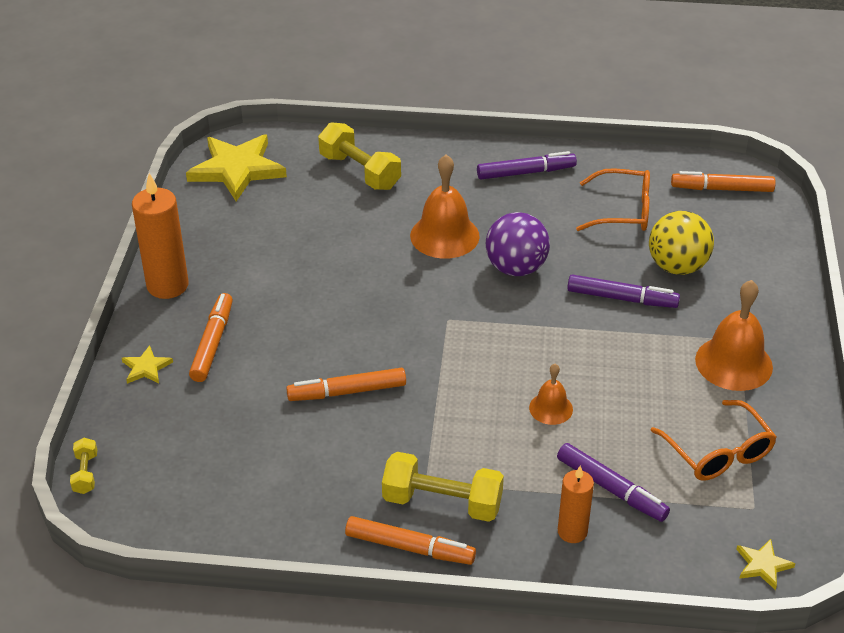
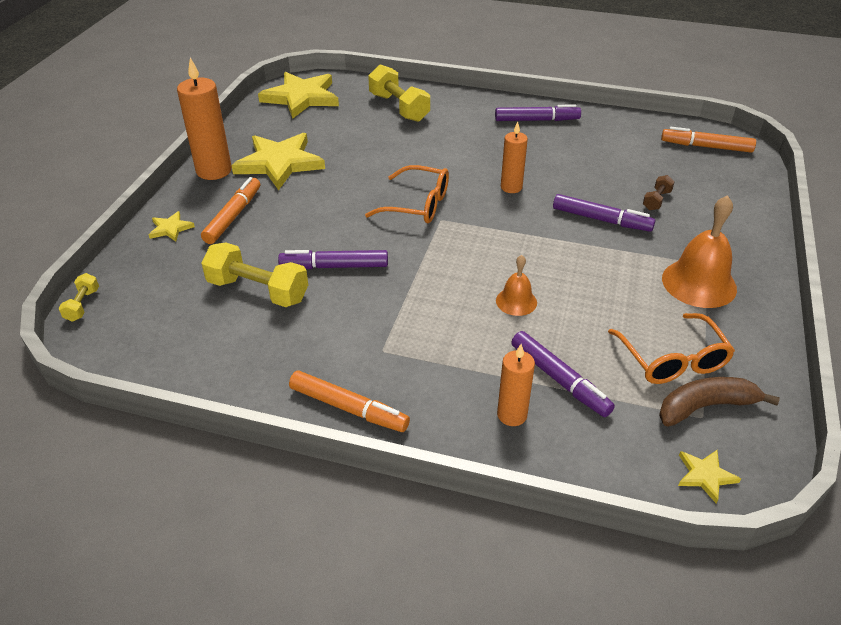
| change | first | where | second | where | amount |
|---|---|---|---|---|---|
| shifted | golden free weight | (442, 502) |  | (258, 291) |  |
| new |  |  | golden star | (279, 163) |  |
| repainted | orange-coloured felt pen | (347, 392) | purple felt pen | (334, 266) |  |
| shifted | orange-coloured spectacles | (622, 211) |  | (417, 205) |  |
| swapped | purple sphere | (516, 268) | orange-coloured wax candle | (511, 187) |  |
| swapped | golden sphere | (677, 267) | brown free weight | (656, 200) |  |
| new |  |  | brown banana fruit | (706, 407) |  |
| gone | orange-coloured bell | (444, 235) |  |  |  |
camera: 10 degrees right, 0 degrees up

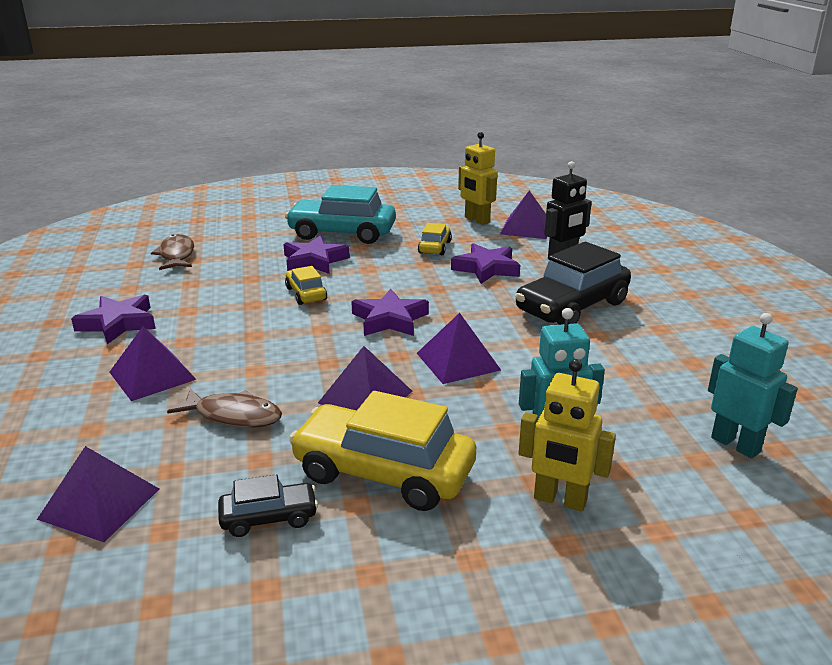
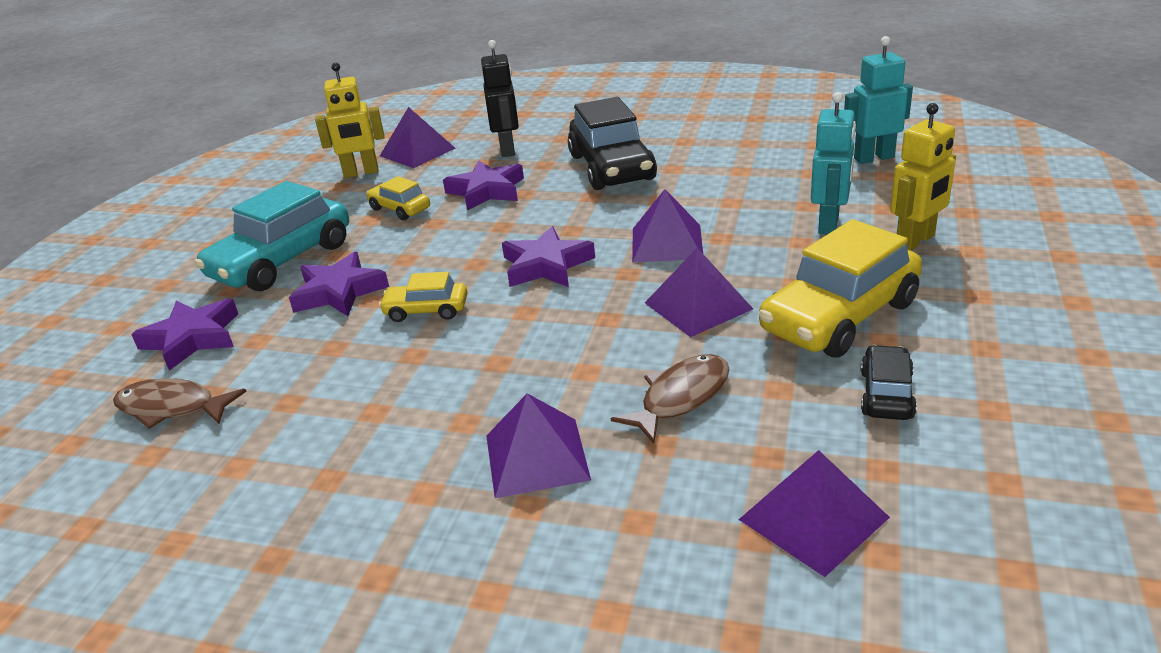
| change | first | where | second | where | amount |
|---|---|---|---|---|---|
| shifted | purple star | (118, 323) |  | (192, 338) |  |
camera: 60 degrees left, 5 degrees up

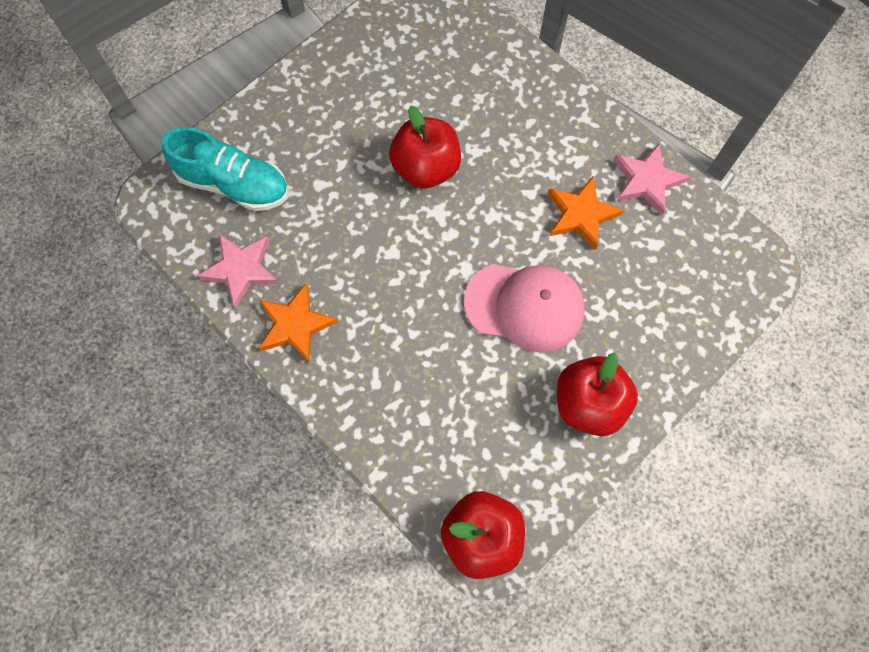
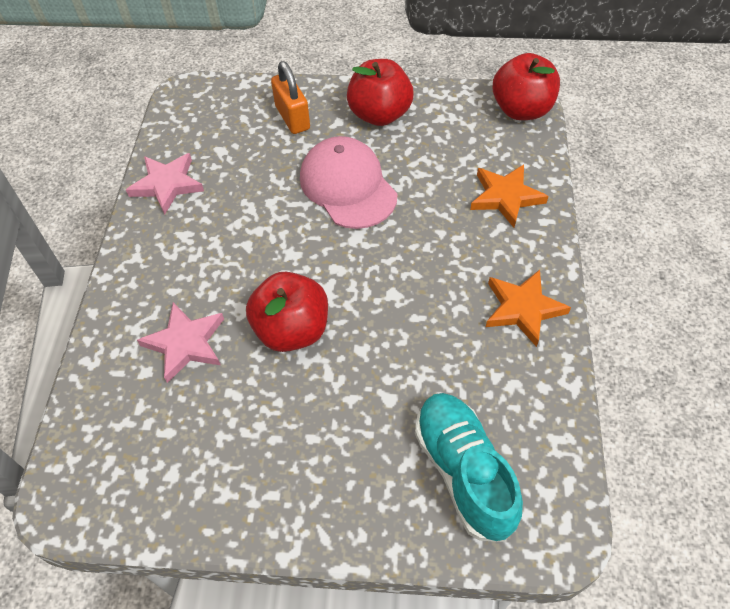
| change | first | where | second | where | amount |
|---|---|---|---|---|---|
| shifted | rosy star | (241, 269) |  | (185, 343) |  |
| new |  |  | orange-coloured padlock | (292, 118) |  |
| shifted | orange-coloured star | (580, 214) |  | (505, 197) |  |
camera: 130 degrees left, 15 degrees down

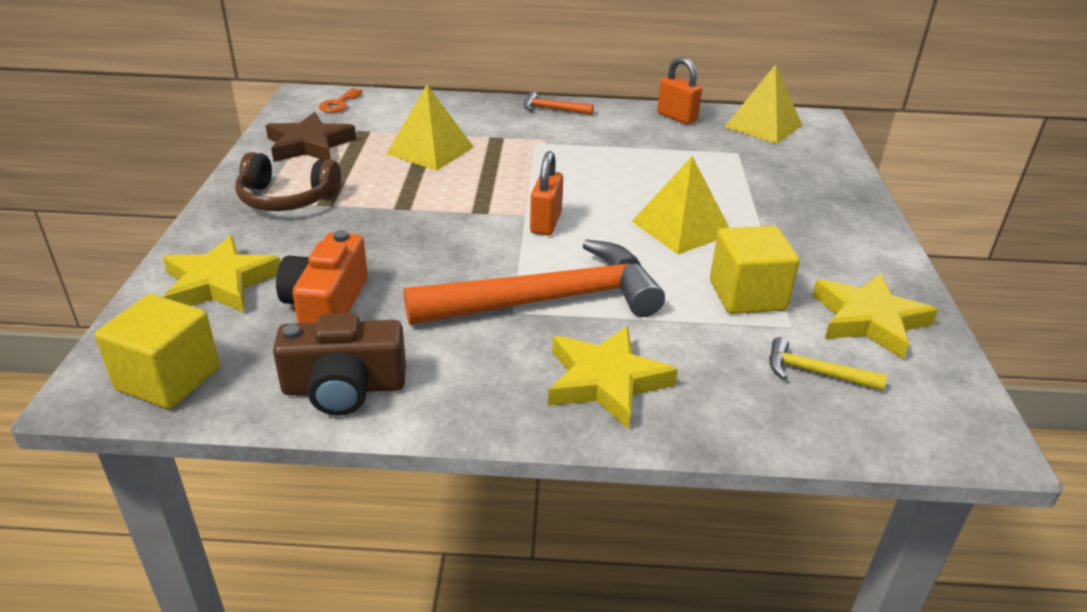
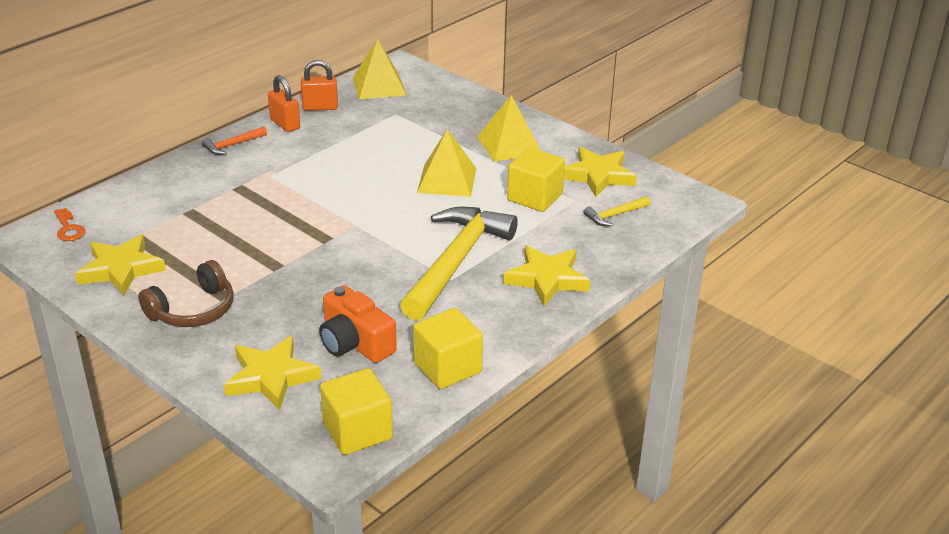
| change | first | where | second | where | amount |
|---|---|---|---|---|---|
| repainted | brown star | (309, 145) | golden star | (121, 269) |  |
| shifted | orange-coloured padlock | (546, 223) |  | (285, 124) |  |
| repainted | orange-coloured carpenter's hammer | (547, 300) | golden carpenter's hammer | (455, 262) |  |
| swapped | brown photo camera | (344, 387) | golden solid cube | (447, 367) |  |
| shifted | golden solid pyramid | (430, 150) |  | (509, 145) |  |
camera: 50 degrees left, 0 degrees up

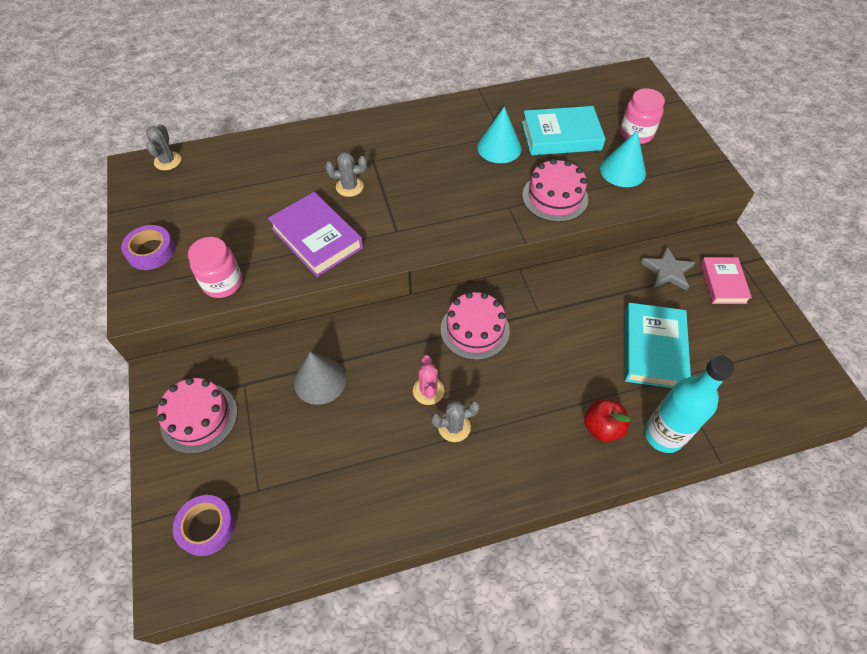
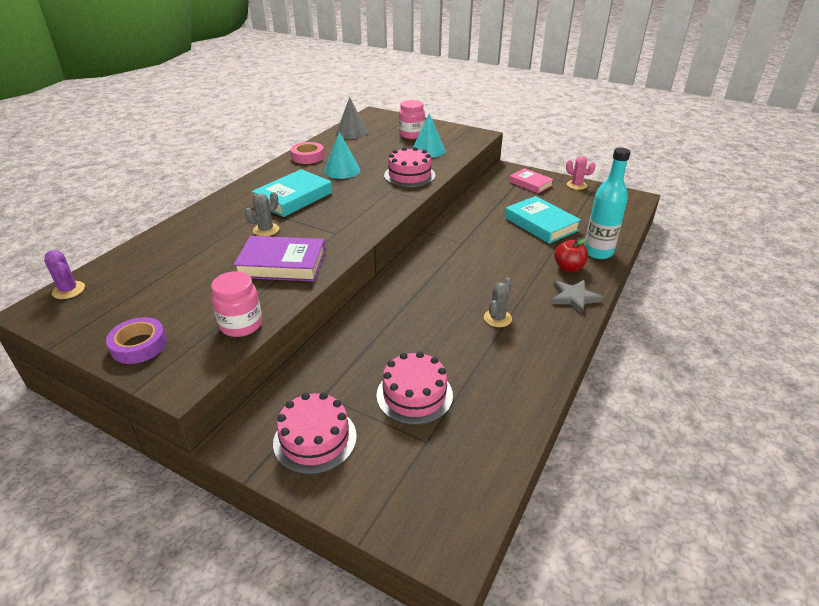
| change | first | where | second | where | amount |
|---|---|---|---|---|---|
| repainted | gray prickly plant | (167, 161) | purple prickly plant | (69, 290) |  |
| shifted | aqua hardback | (561, 136) |  | (293, 198) |  |
| new |  |  | rosy tape | (308, 157) |  |
| shifted | gray cone | (320, 380) |  | (351, 132) |  |
| shifted | rosy layer cake | (475, 330) |  | (414, 395) |  |
| shifted | gray star | (667, 271) |  | (574, 298) |  |
| shifted | rosy prickly plant | (428, 391) |  | (576, 185) |  |
| gone | purple tape | (206, 527) |  |  |  |
camera: 45 degrees left, 20 degrees down

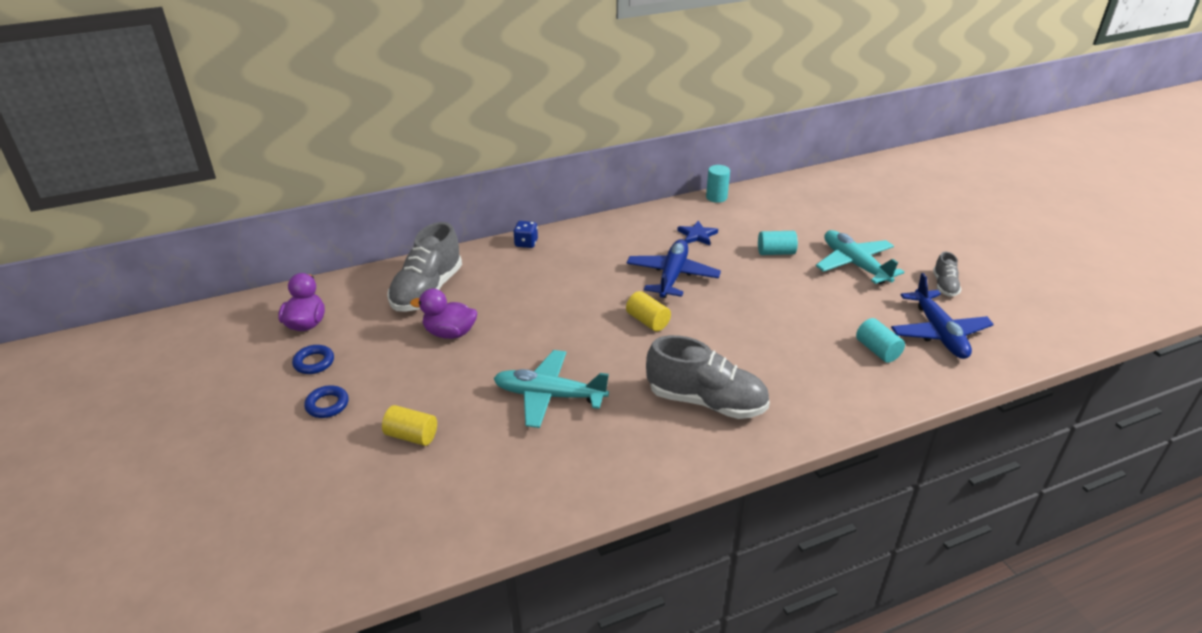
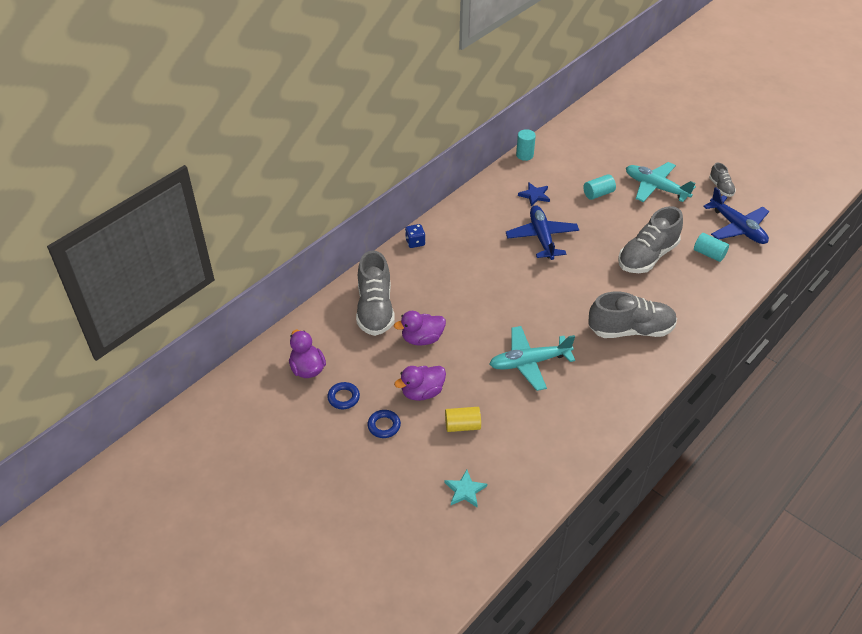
| change | first | where | second | where | amount |
|---|---|---|---|---|---|
| new |  |  | purple rubber duck | (422, 392) |  |
| new |  |  | aqua star | (465, 490) |  |
| new |  |  | gray sneaker | (647, 256) |  |
| gone | golden cylinder shape | (647, 321) |  |  |  |
camera: 25 degrees left, 10 degrees up

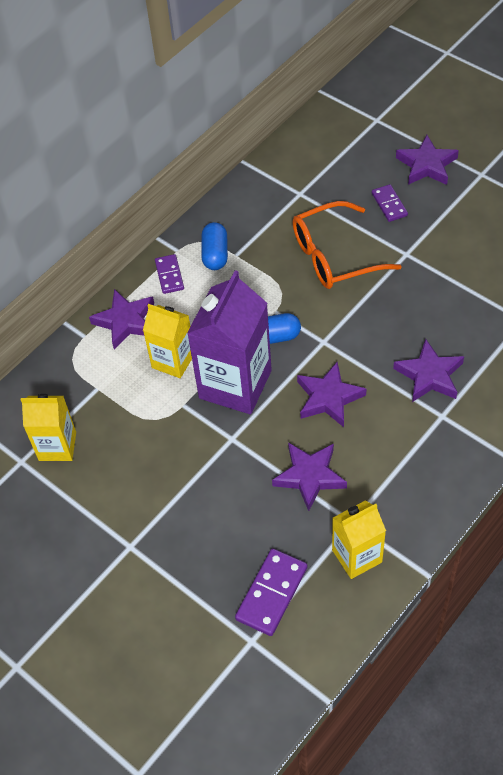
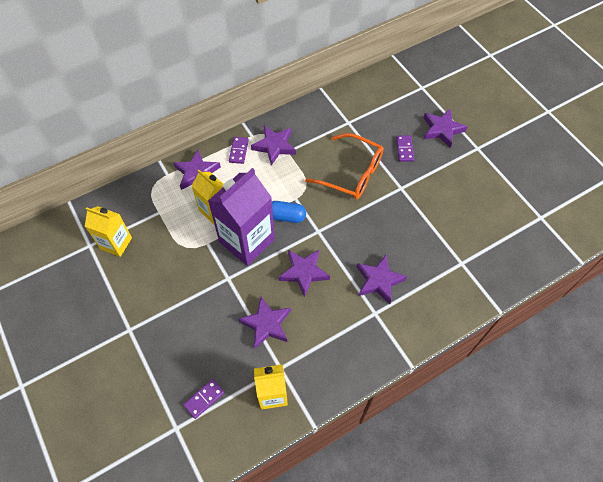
| change | first | where | second | where | amount |
|---|---|---|---|---|---|
| scaled | purple domino tile | (272, 593) |  | (204, 399) | x0.64 |
| swapped | cobalt pill | (215, 254) | purple star | (274, 146) |  |
| rotated | orange-coloured spectacles | (334, 256) |  | (352, 173) | 150 degrees counterclockwise |
camera: 15 degrees right, 5 degrees up

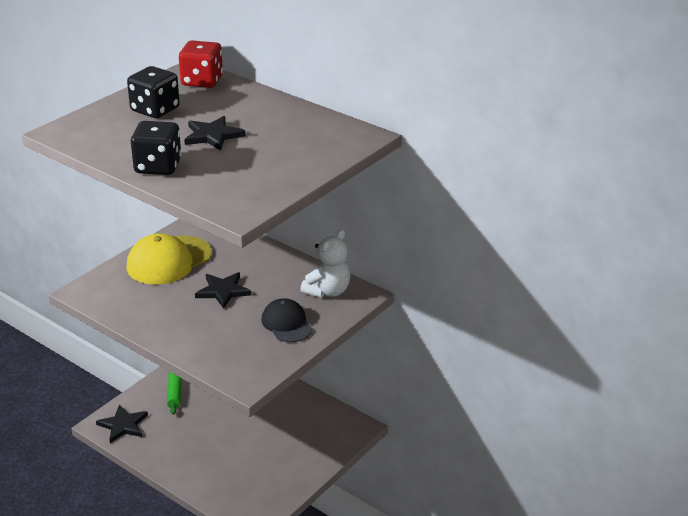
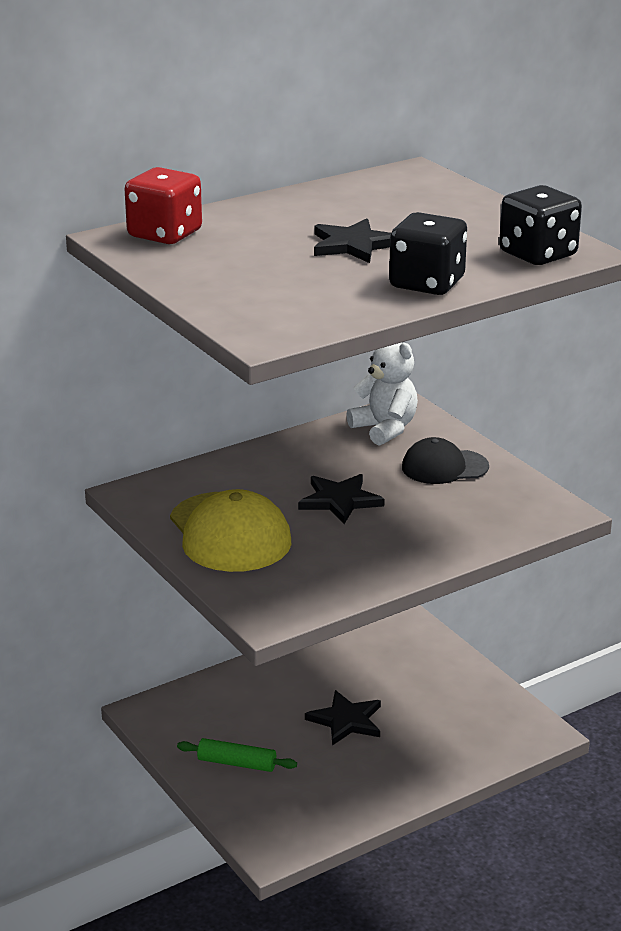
| change | first | where | second | where | amount |
|---|---|---|---|---|---|
| shifted | jet-black star | (123, 425) |  | (346, 720) |  |
| shifted | jet-black dice | (155, 110) |  | (538, 254) |  |
camera: 70 degrees left, 5 degrees down

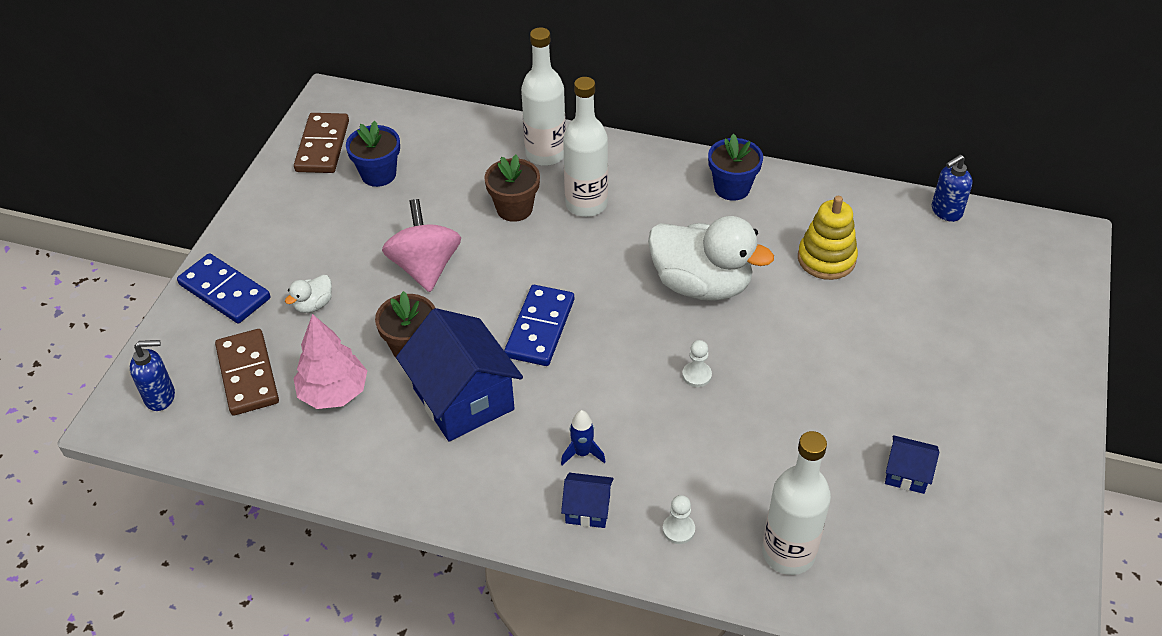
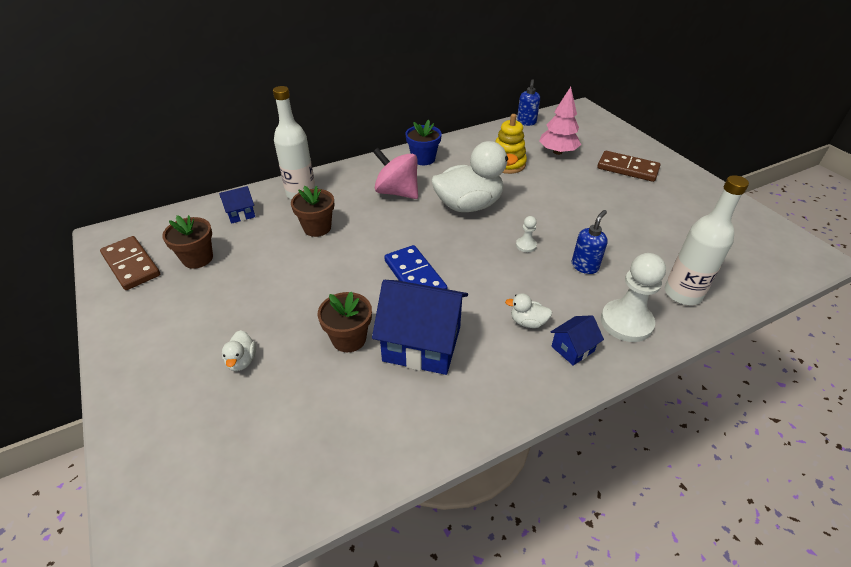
| change | first | where | second | where | amount |
|---|---|---|---|---|---|
| repainted | cobalt plant pot | (378, 174) | brown plant pot | (197, 258) |  |
| shifted | cobalt house | (907, 474) |  | (241, 214) |  |
| shifted | rosy whirligig | (425, 267) |  | (397, 192) |  |
| swapped | cobalt spaceship | (582, 453) | snow-white rubber duck | (527, 322) |  |
| shifted | rosy toy tree | (334, 393) |  | (557, 152) |  |
| shifted | cobalt pump bottle | (160, 397) |  | (584, 266) |  |
| shifted | brown domino tile | (247, 375) |  | (627, 169) |  |
| scaled | snow-white chess pawn | (678, 530) |  | (626, 322) | x2.12 |
| gone | cobalt domino tile | (225, 291) |  |  |  |
| gone | snow-white drink bottle | (586, 204) |  |  |  |
camera: 45 degrees left, 5 degrees down

